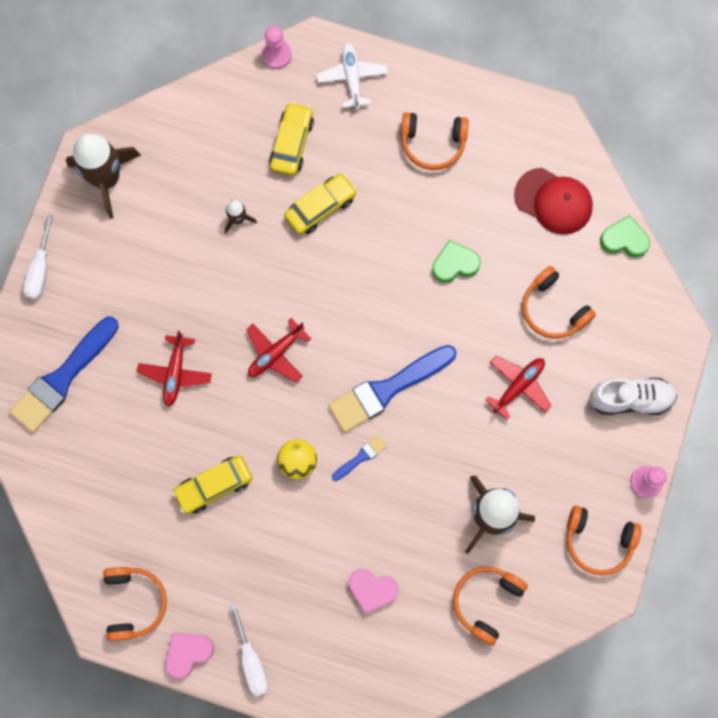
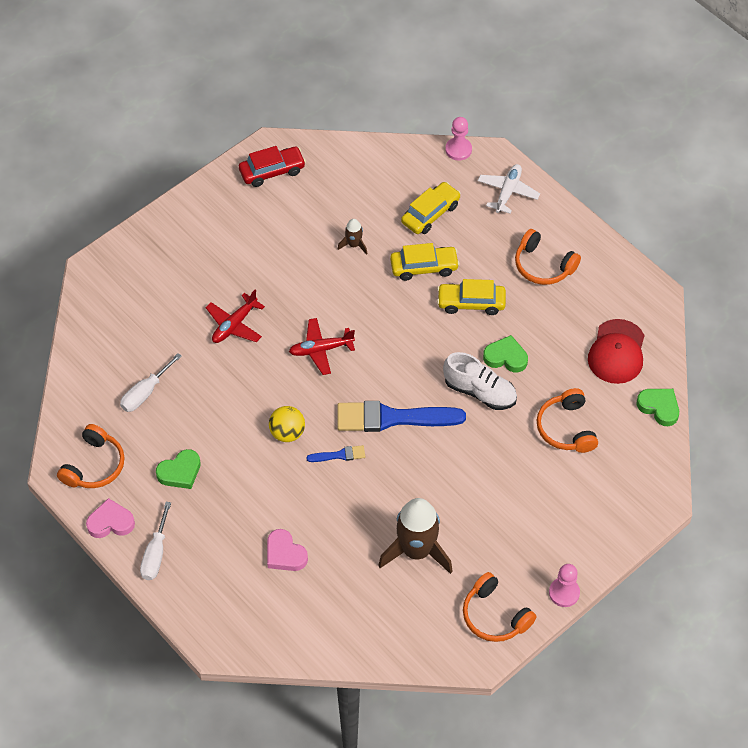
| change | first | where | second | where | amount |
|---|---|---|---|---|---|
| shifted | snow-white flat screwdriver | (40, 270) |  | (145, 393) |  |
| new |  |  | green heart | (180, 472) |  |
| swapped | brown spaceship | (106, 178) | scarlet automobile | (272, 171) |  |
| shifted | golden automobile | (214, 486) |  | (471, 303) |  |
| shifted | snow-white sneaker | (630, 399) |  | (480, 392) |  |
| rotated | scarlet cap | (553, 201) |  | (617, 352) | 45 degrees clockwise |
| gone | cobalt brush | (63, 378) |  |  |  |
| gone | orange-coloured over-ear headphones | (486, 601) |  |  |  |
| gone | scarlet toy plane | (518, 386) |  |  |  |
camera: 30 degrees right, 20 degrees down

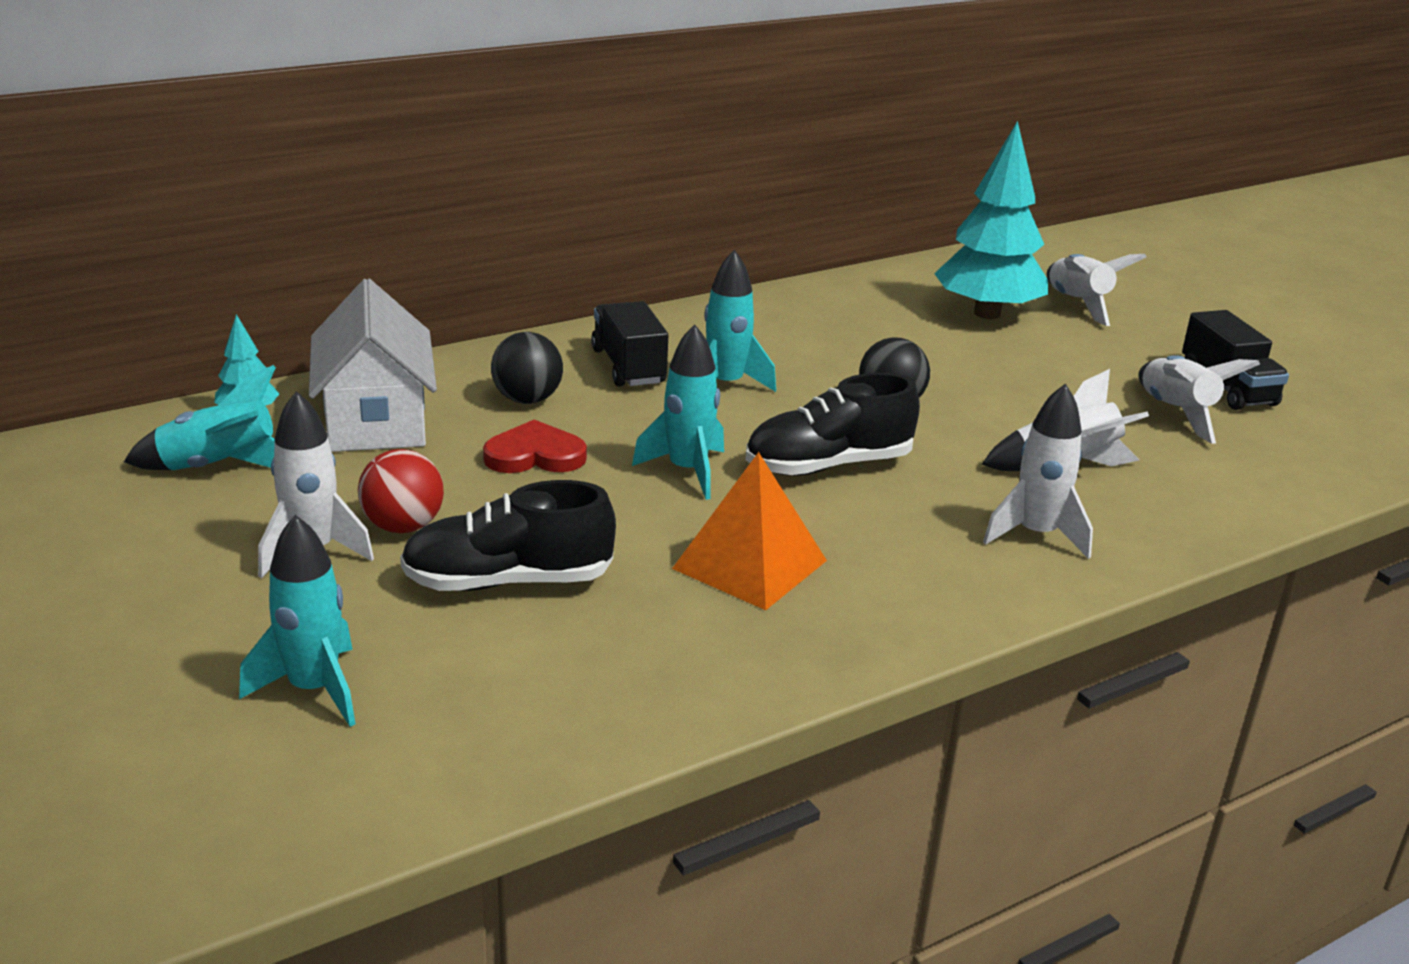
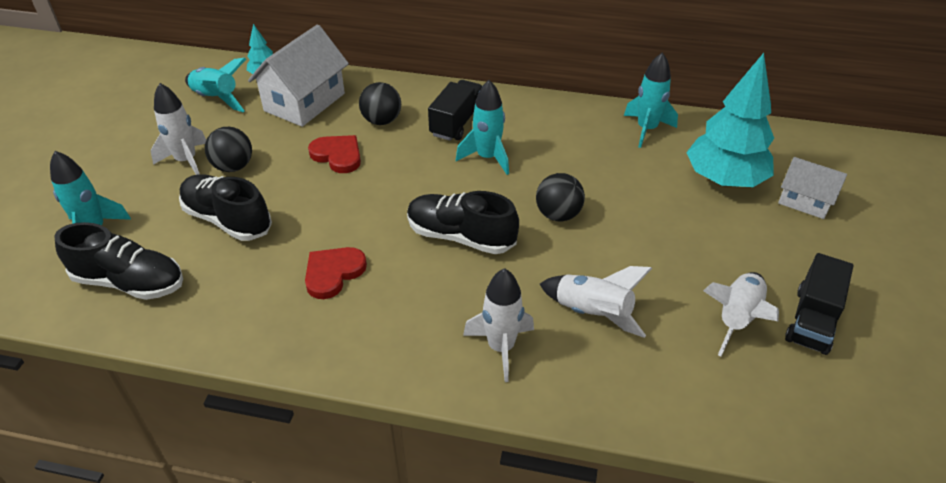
| change | first | where | second | where | amount |
|---|---|---|---|---|---|
| new |  |  | jet-black sneaker | (130, 282) |  |
| repainted | scarlet sphere | (403, 526) | jet-black sphere | (233, 166) |  |
| swapped | orange-coloured solid pyramid | (749, 564) | scarlet heart | (333, 273) |  |
| shifted | aqua spaceship | (687, 471) |  | (646, 129) |  |
| swapped | snow-white spaceship | (1078, 304) | snow-white house | (805, 201) |  |
camera: 45 degrees right, 15 degrees up

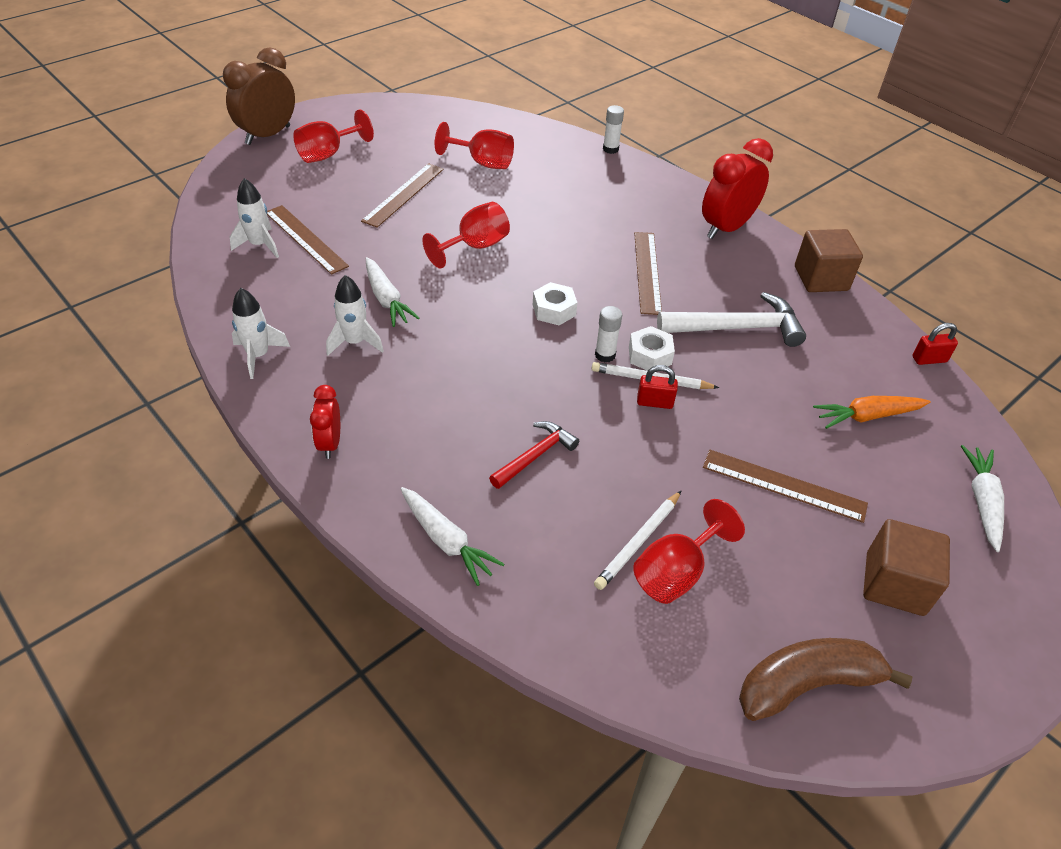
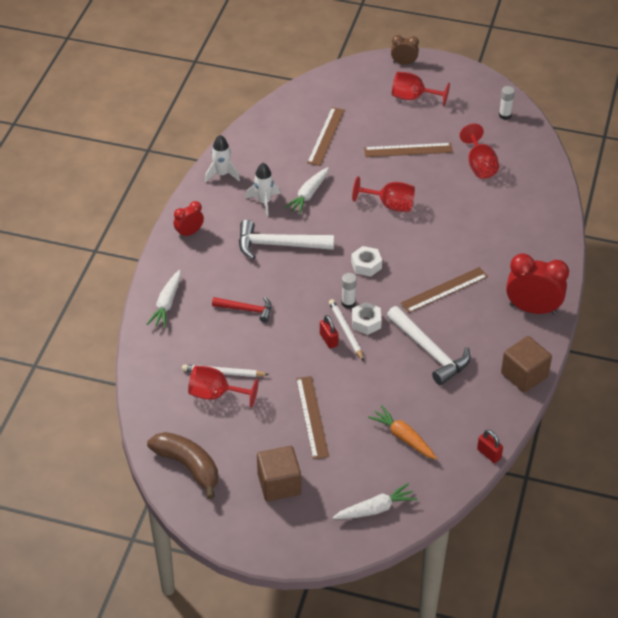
| change | first | where | second | where | amount |
|---|---|---|---|---|---|
| new |  |  | snow-white carpenter's hammer | (278, 245) |  |
| scaled | brown bedside clock | (268, 135) |  | (404, 63) | x0.55 |
| shifted | snow-white glue stick | (610, 149) |  | (505, 115) |  |
| gone | snow-white spaceship | (260, 245) |  |  |  |
camera: 60 degrees right, 0 degrees up

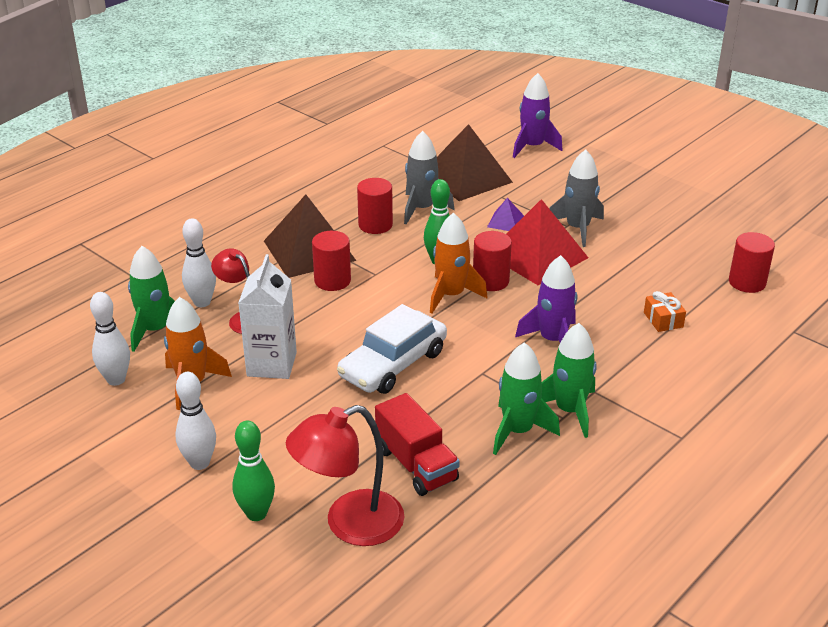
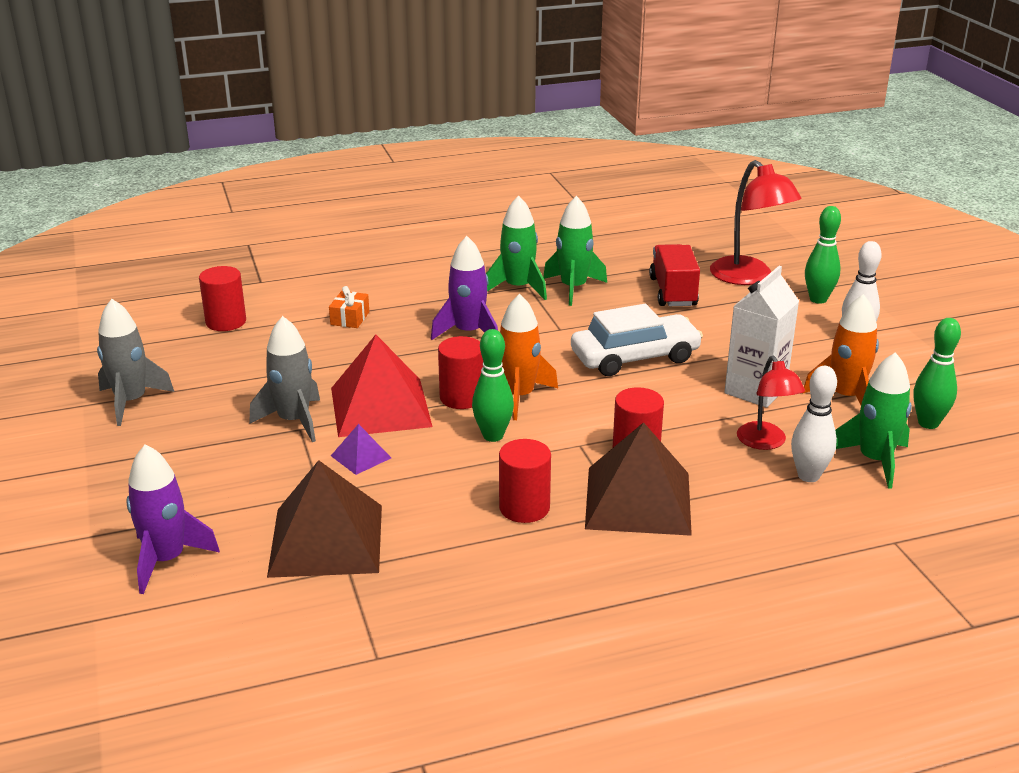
| change | first | where | second | where | amount |
|---|---|---|---|---|---|
| shifted | gray spaceship | (422, 209) |  | (131, 402) |  |
| rotated | scarlet lamp | (349, 524) |  | (748, 277) | 60 degrees clockwise |
| repainted | snow-white tenpin | (116, 380) | green tenpin | (928, 423) |  |
camera: 150 degrees left, 5 degrees down

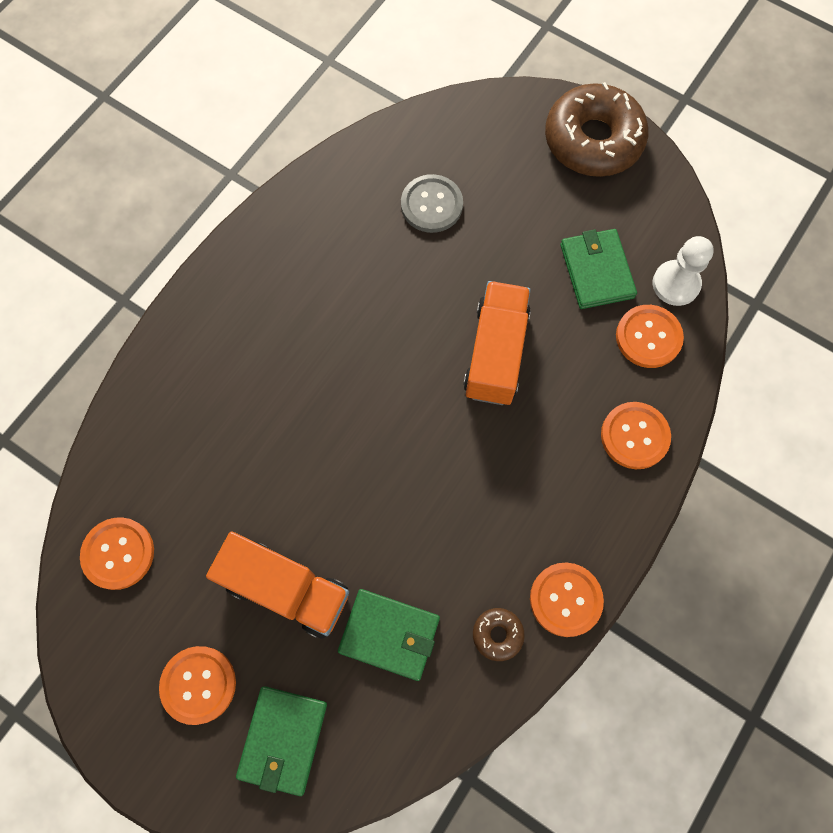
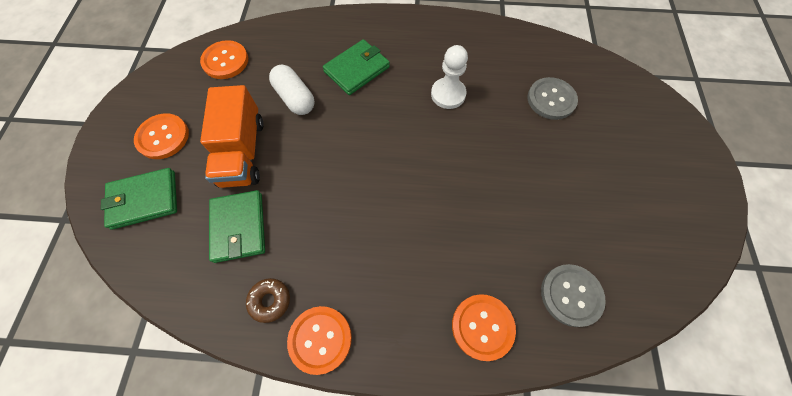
| change | first | where | second | where | amount |
|---|---|---|---|---|---|
| new |  |  | snow-white pill | (295, 98) |  |
| shifted | green card wallet | (596, 271) |  | (357, 69) |  |
| shifted | snow-white chess pawn | (676, 284) |  | (448, 94) |  |
| repainted | orange-coloured button | (648, 337) | gray button | (571, 295) |  |
| gone | orange-coloured truck | (496, 353) |  |  |  |
| gone | brown glazed donut | (593, 140) |  |  |  |
camera: 60 degrees right, 5 degrees down

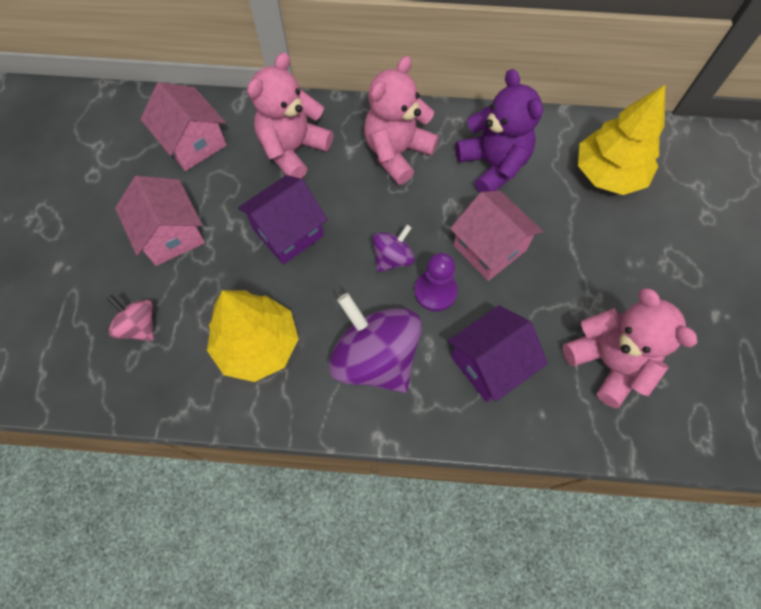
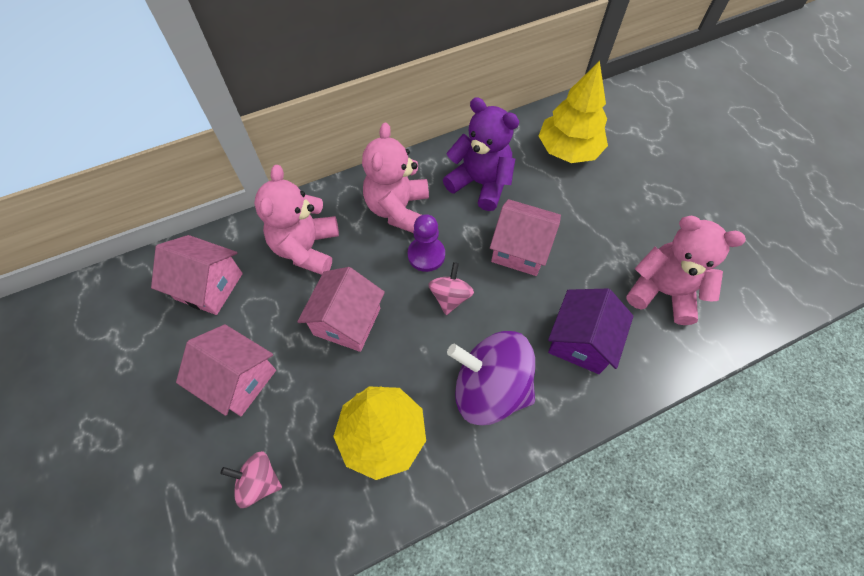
| change | first | where | second | where | amount |
|---|---|---|---|---|---|
| repainted | purple house | (288, 232) | rosy house | (347, 321) |  |
| shifted | purple chess pawn | (435, 291) |  | (426, 255) |  |
| repainted | purple whirligig | (393, 258) | rosy whirligig | (450, 297) |  |
camera: 30 degrees left, 5 degrees down

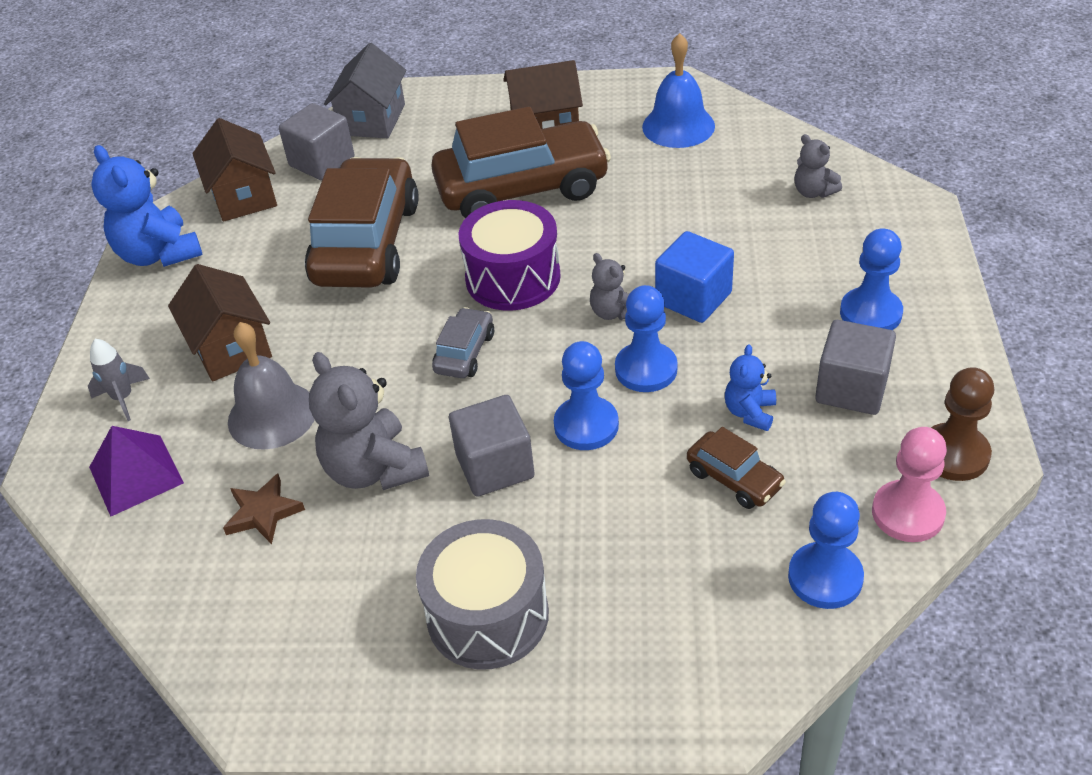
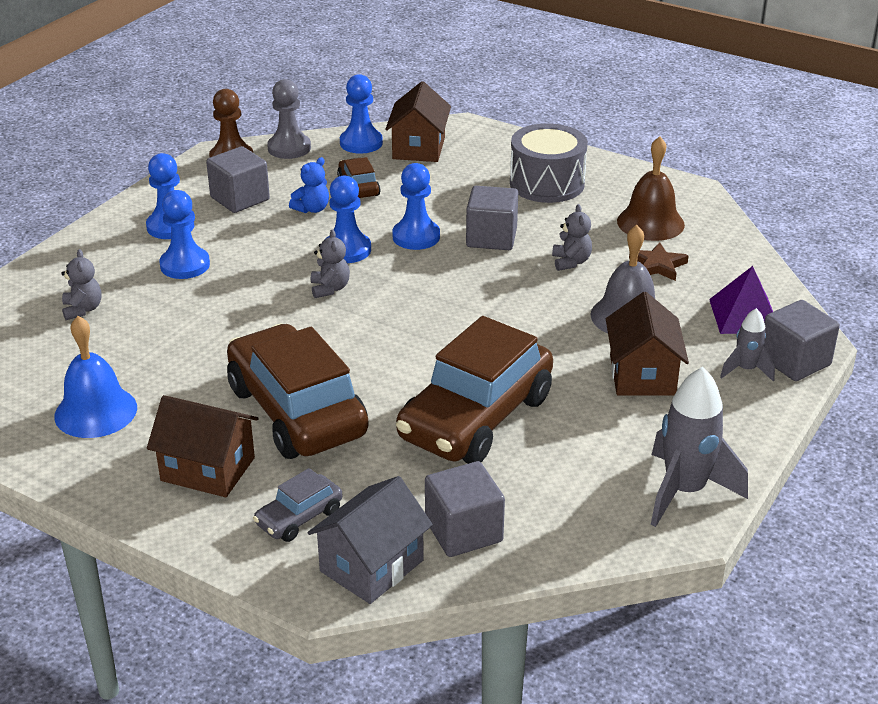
| change | first | where | second | where | amount |
|---|---|---|---|---|---|
| new |  |  | cobalt chess pawn | (185, 265) |  |
| rotated | brown automobile | (522, 188) |  | (296, 411) | 45 degrees clockwise |
| shifted | gray automobile | (464, 353) |  | (299, 517) |  |
| repainted | rosy chess pawn | (907, 513) | gray chess pawn | (289, 148) |  |
| shifted | brown house | (243, 196) |  | (419, 148) |  |
| scaled | gray stuffed bear | (374, 469) |  | (571, 262) | x0.53 |
| new |  |  | brown bell | (650, 223) |  |
| swapped | cobalt stuffed bear | (159, 254) | gray spaceship | (684, 491) |  |
| new |  |  | gray solid cube | (794, 361) |  |
| gone | purple drum | (513, 278) |  |  |  |
| gone | cobalt solid cube | (693, 298) |  |  |  |
camera: 155 degrees left, 10 degrees down

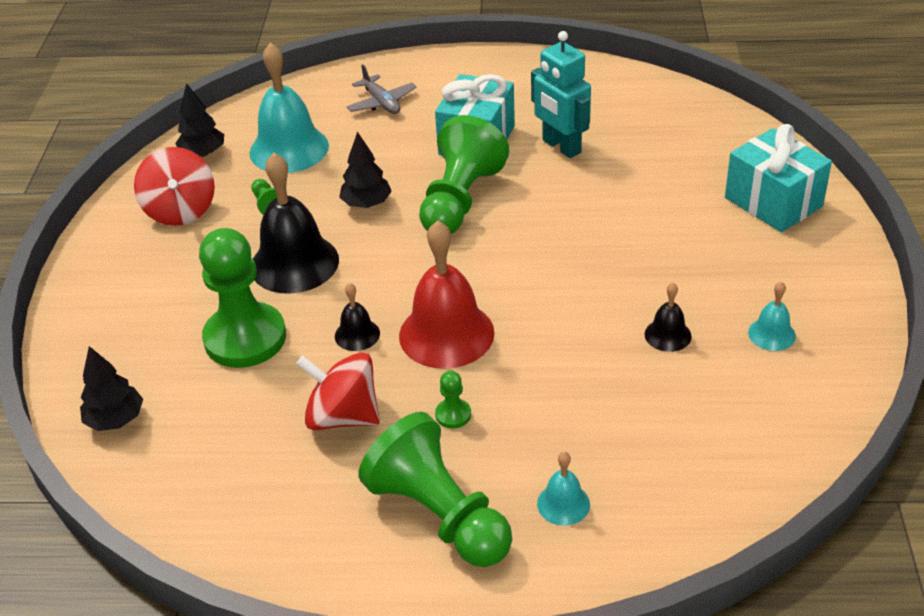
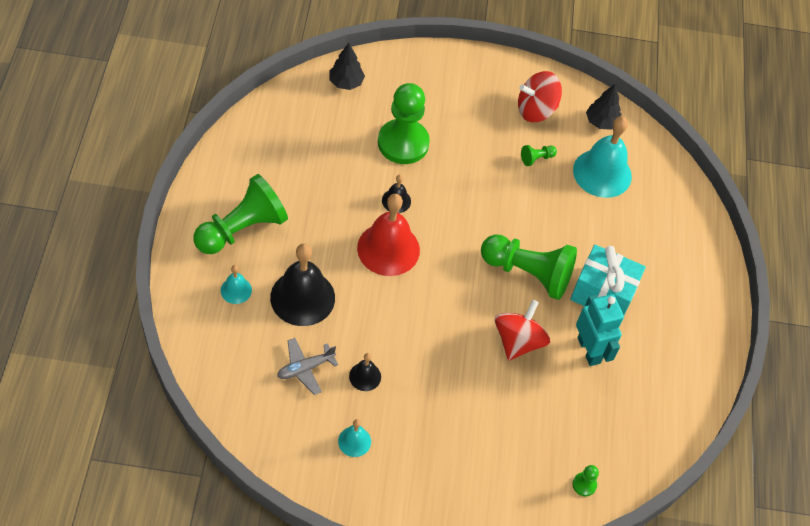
| change | first | where | second | where | amount |
|---|---|---|---|---|---|
| shifted | jet-black bell | (294, 263) |  | (302, 297) |  |
| shifted | gray toy plane | (381, 103) |  | (305, 368) |  |
| shifted | scarlet whirligig | (343, 416) |  | (518, 341) |  |
| shifted | green chess pawn | (453, 415) |  | (584, 484) |  |
| rotated | aqua robot | (561, 147) |  | (589, 350) | 105 degrees clockwise |
| gone | jet-black toy tree | (366, 204) |  |  |  |
| gone | aqua present | (773, 202) |  |  |  |
camera: 85 degrees right, 15 degrees up

